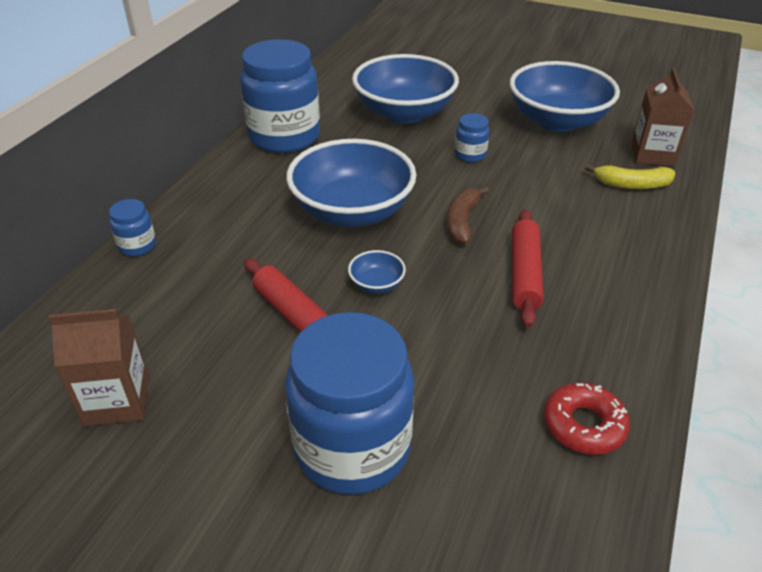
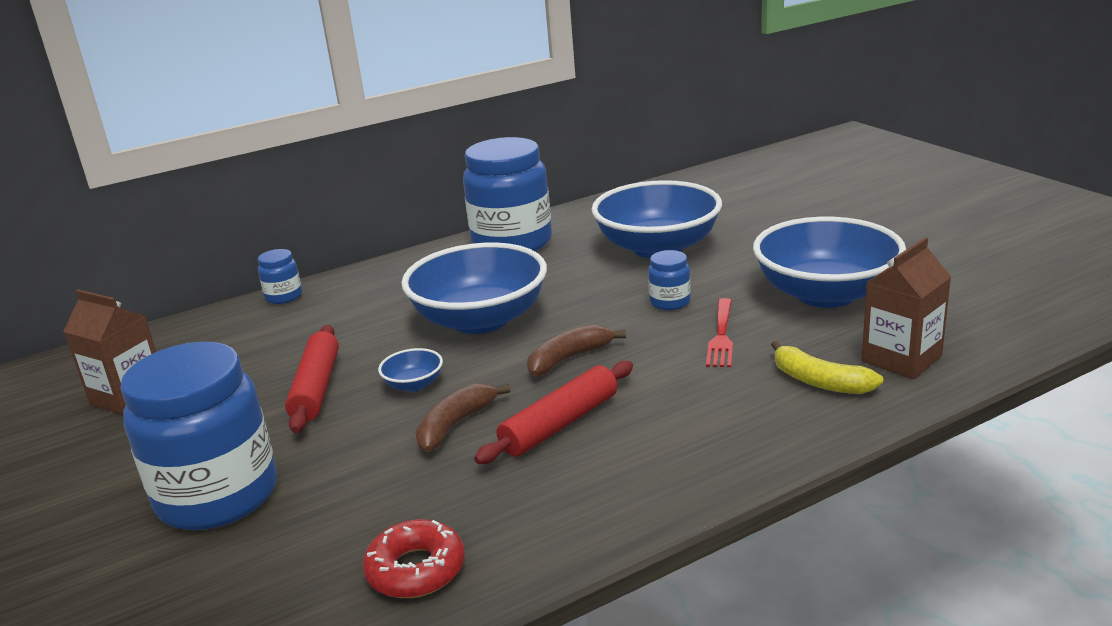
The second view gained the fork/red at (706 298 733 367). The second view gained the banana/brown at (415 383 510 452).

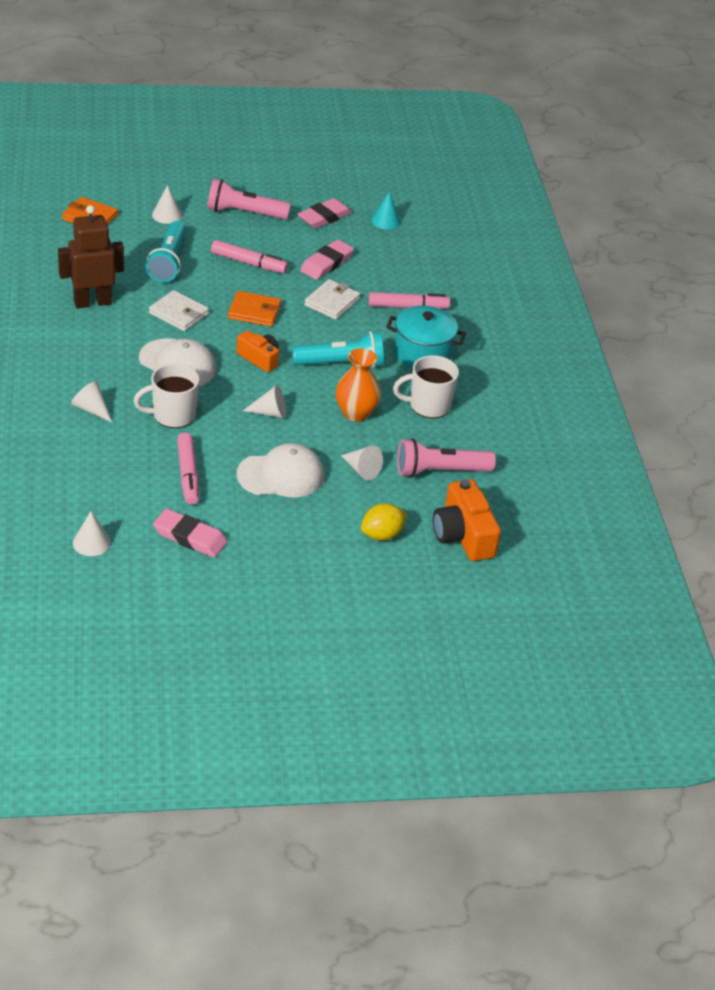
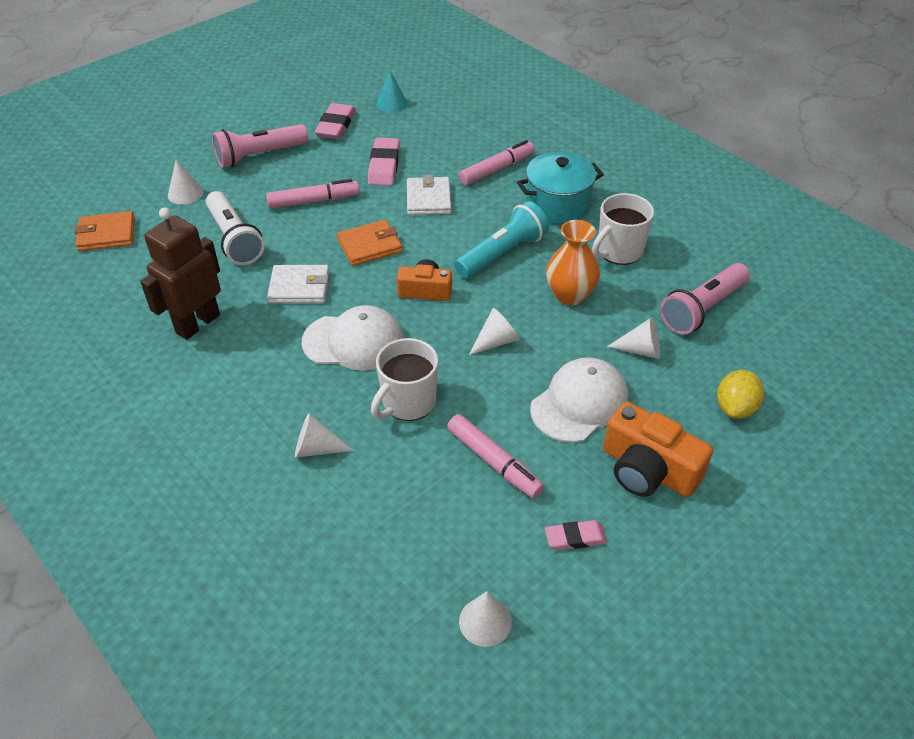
What was the flashlight/turquoise at (146 221 187 282) turned into the flashlight/white at (206 191 265 265). The camera/orange ended up elsewhere, having gone from (433 479 501 561) to (603 401 713 497). The size of the eraser/pink at (153 508 227 558) changed by a factor of 0.64.

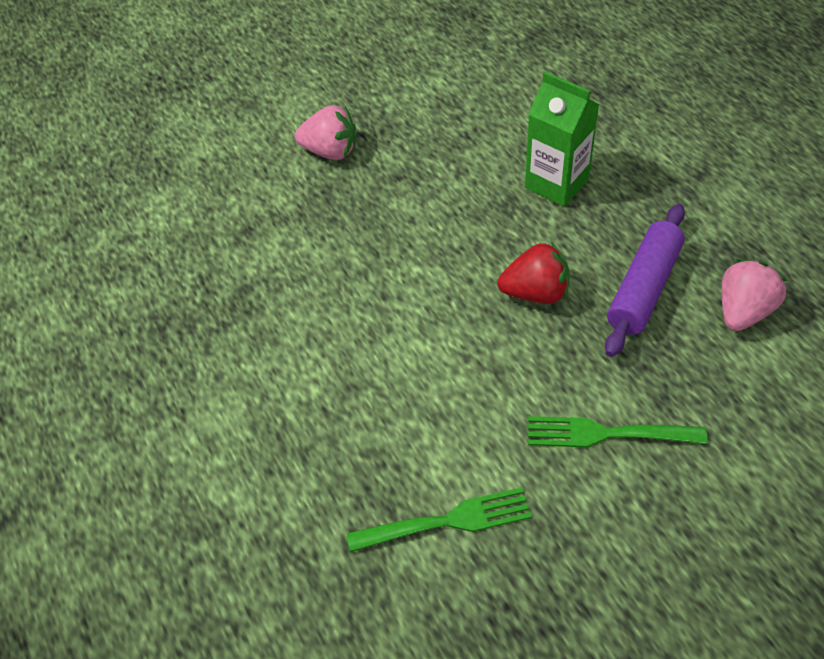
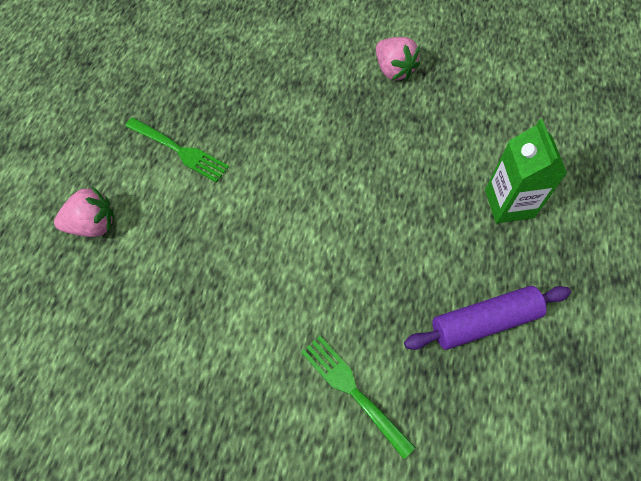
The second view lost the strawberry/red at (497 242 569 304). The strawberry/pink ended up elsewhere, having gone from (722 259 788 331) to (54 187 115 237). The fork/green ended up elsewhere, having gone from (347 487 532 552) to (125 117 229 183).

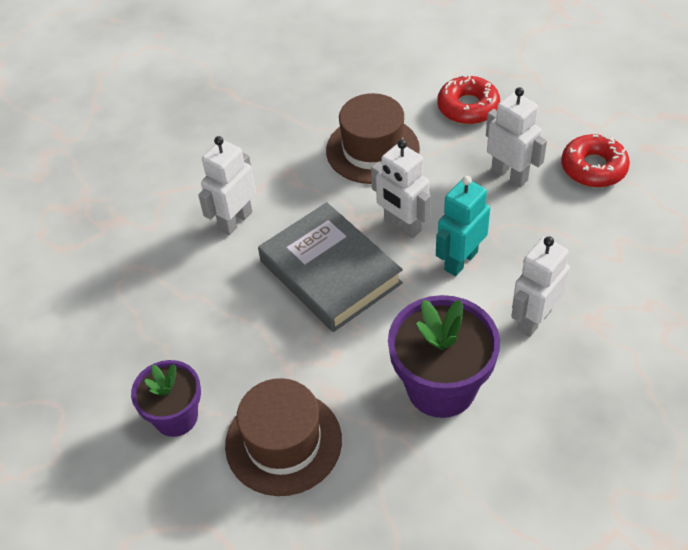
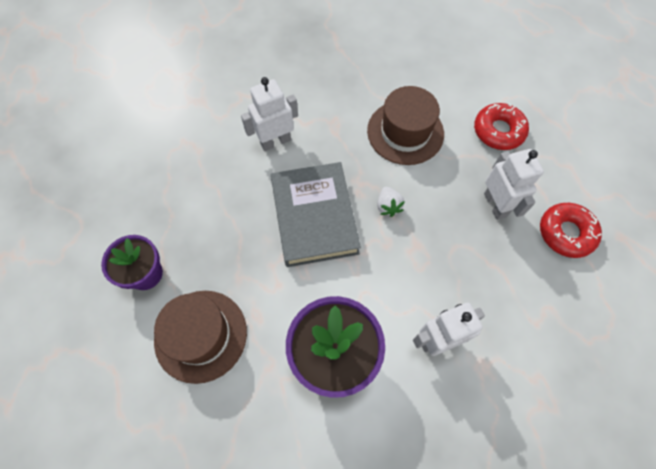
Where the robot/white stood at (371 140 431 238), the strawberry/white came to stand at (377 187 405 217). The second view lost the robot/turquoise at (436 176 490 276).

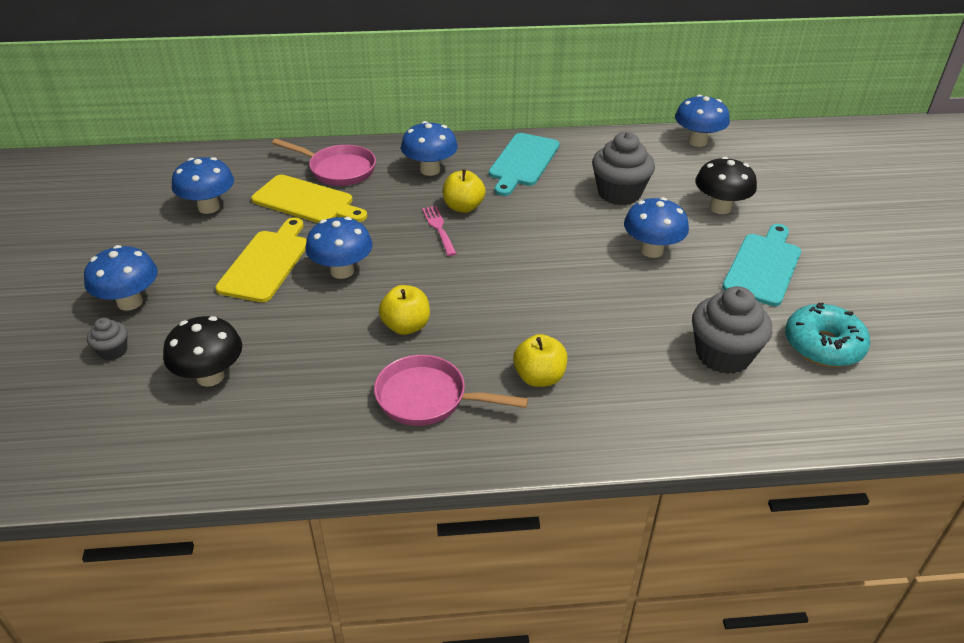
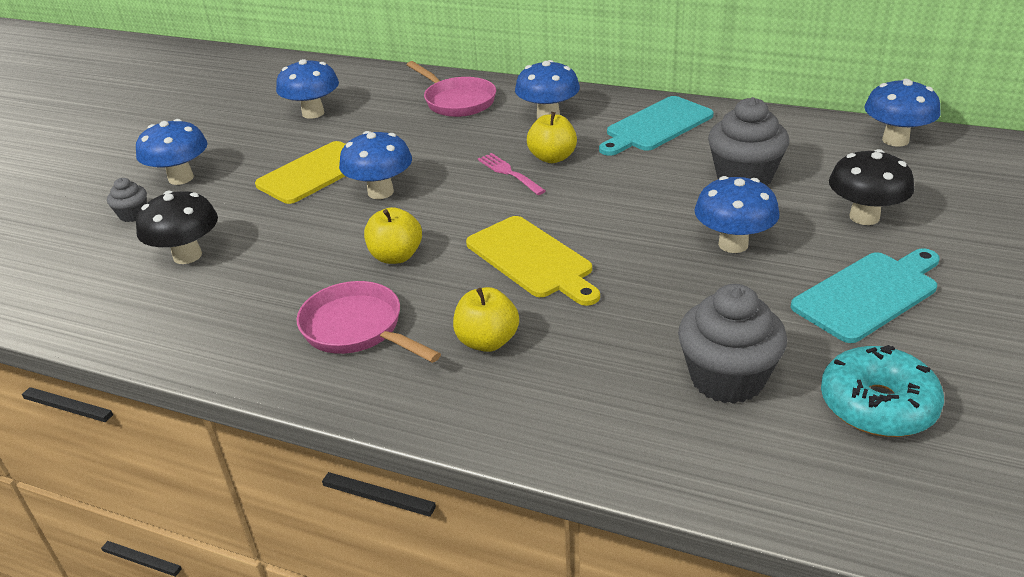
The cutting board/yellow ended up elsewhere, having gone from (251 175 367 223) to (466 216 600 306). The fork/pink at (422 206 457 256) ended up facing another way, 45 degrees counterclockwise from before.

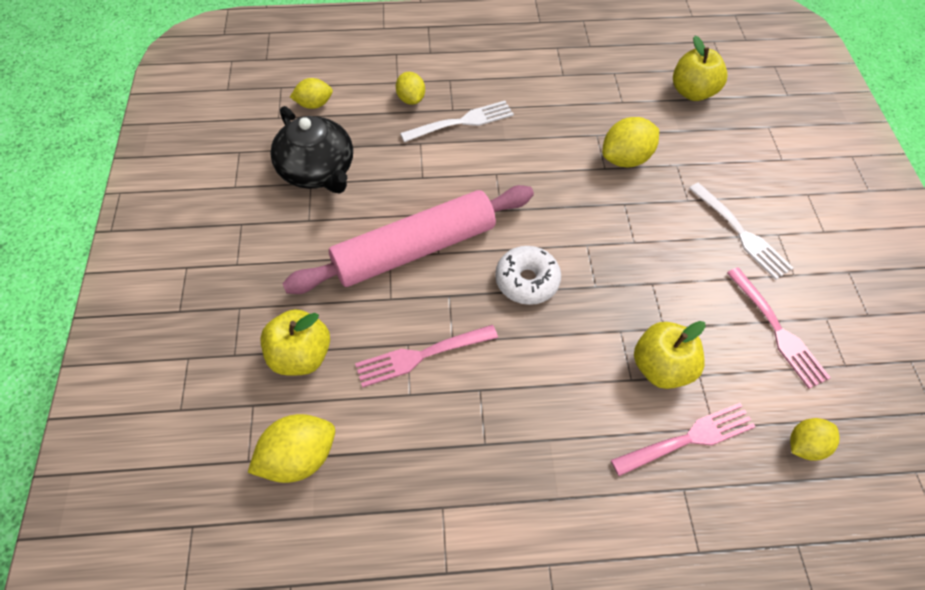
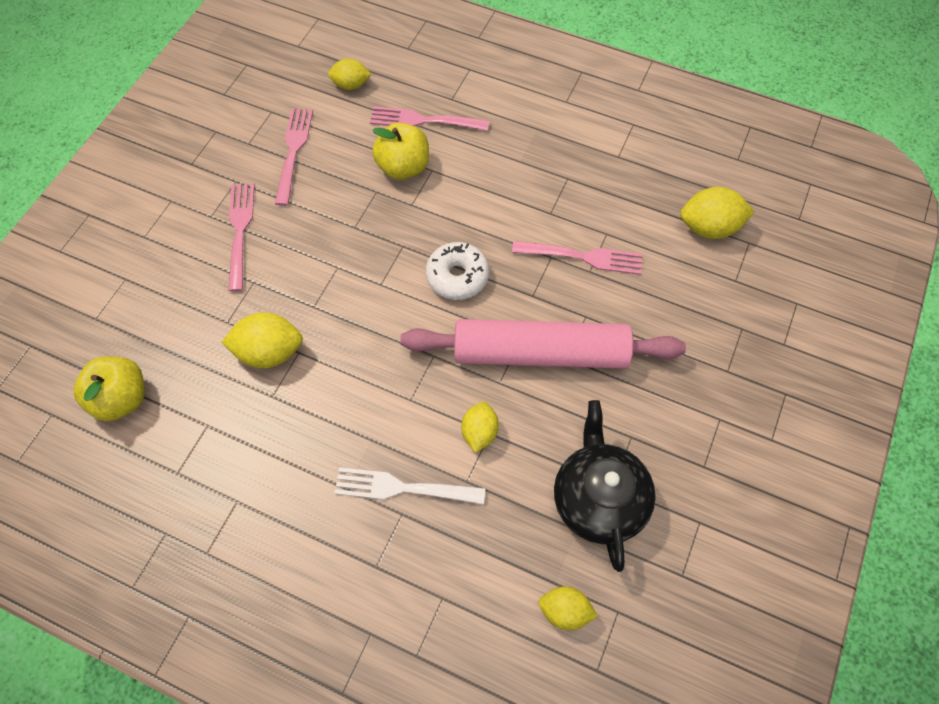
The lemon/yellow ended up elsewhere, having gone from (396 72 425 105) to (461 402 499 453). What was the fork/white at (689 183 793 280) turned into the fork/pink at (228 183 255 291). The second view lost the apple/yellow at (260 309 330 376).

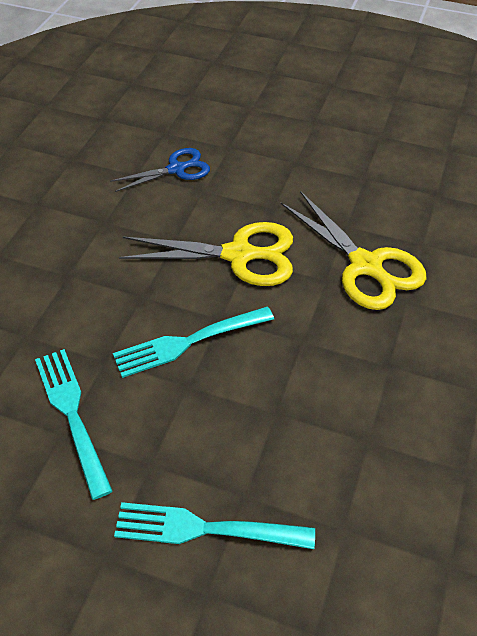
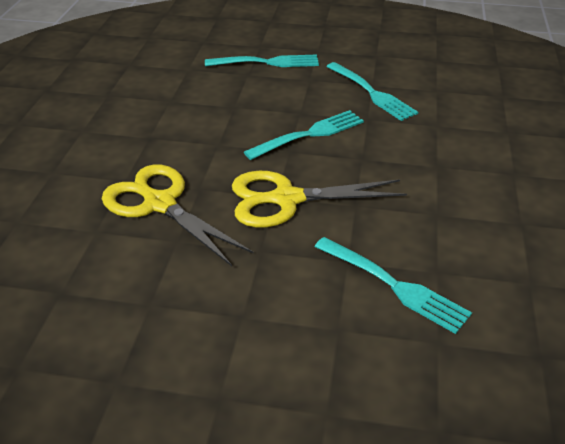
Where the scissors/blue stood at (110 148 210 192), the fork/turquoise came to stand at (314 237 472 334).

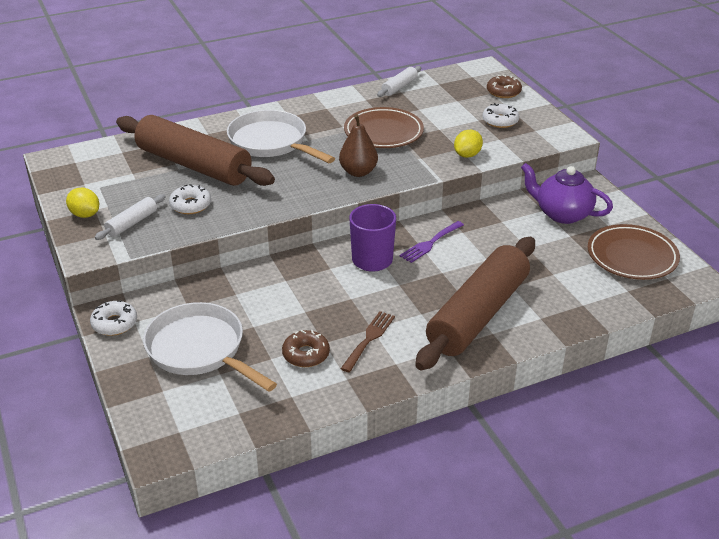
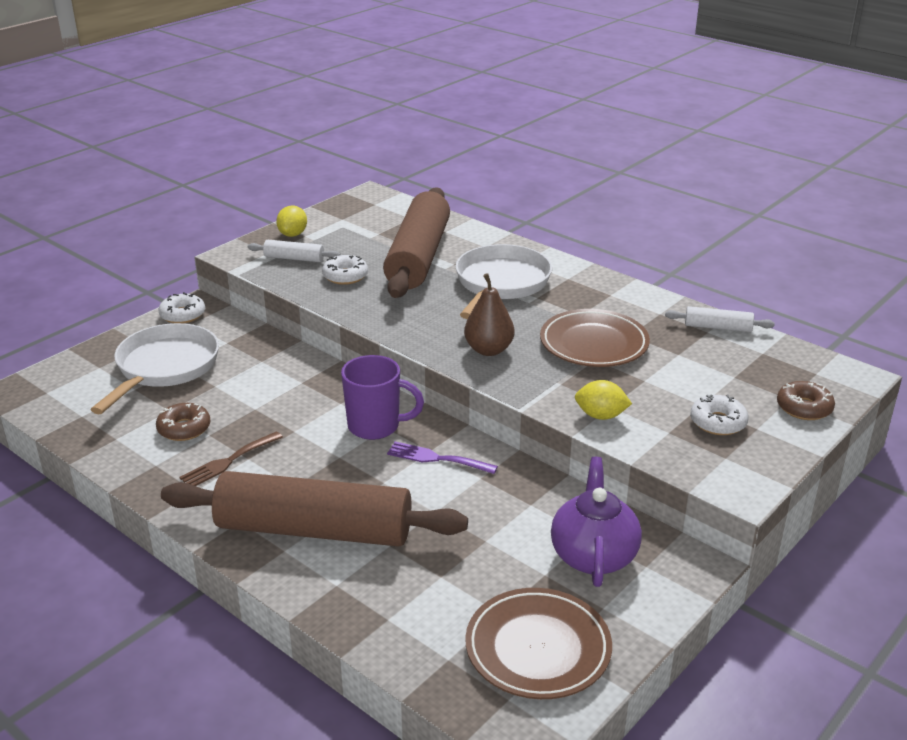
The fork/brown at (340 311 395 373) ended up facing another way, 135 degrees clockwise from before.

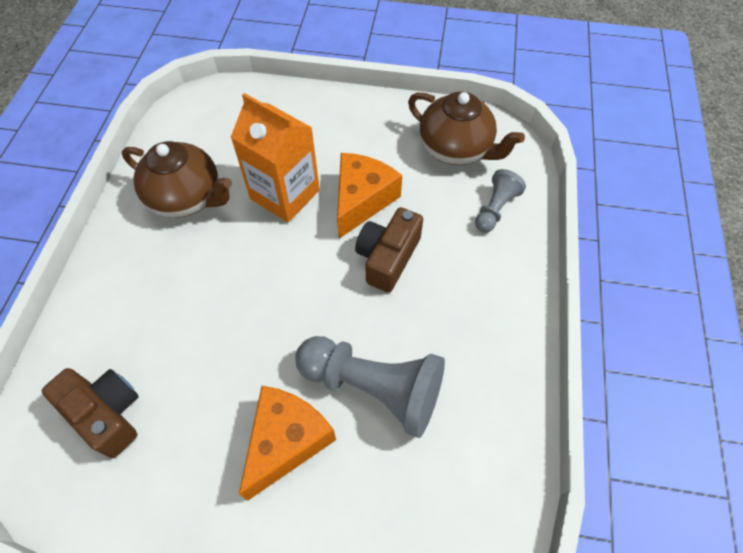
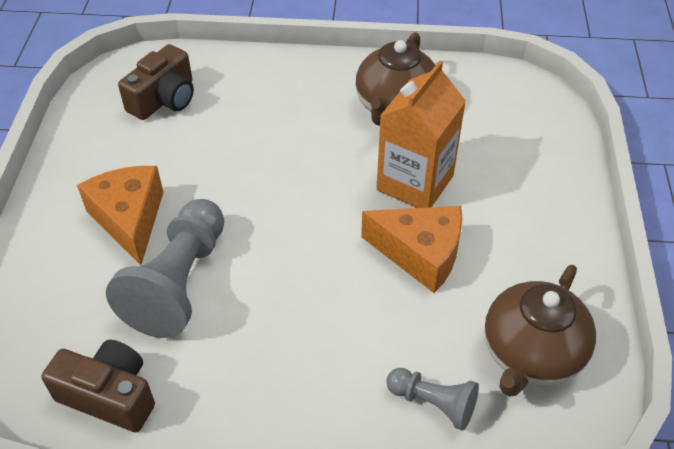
The camera/brown ended up elsewhere, having gone from (355 207 423 293) to (42 340 155 432). The cheese/orange at (239 386 336 501) ended up facing another way, 135 degrees counterclockwise from before.

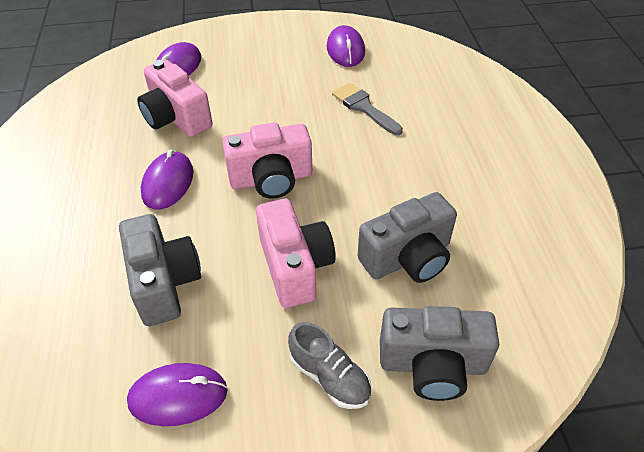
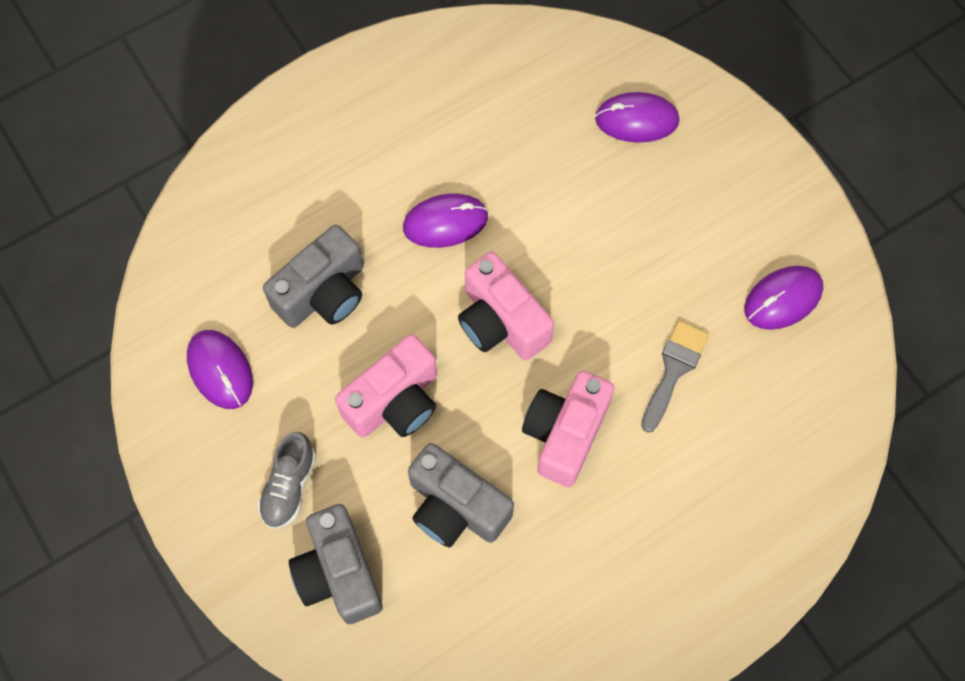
The camera/pink ended up elsewhere, having gone from (137 59 212 137) to (522 371 615 487).

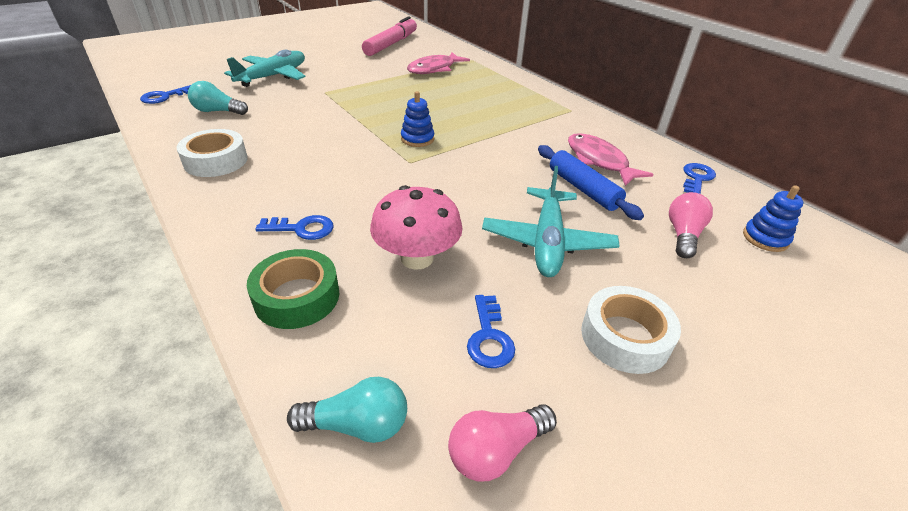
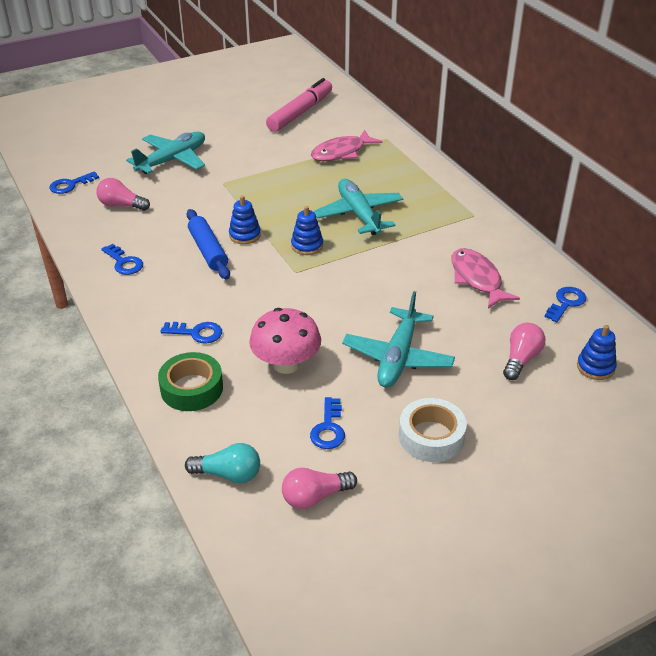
What was the light bulb/turquoise at (188 81 248 115) turned into the light bulb/pink at (96 178 150 211). Where the tape/white stood at (177 129 248 177), the key/blue came to stand at (101 244 143 275). The rolling pin/blue ended up elsewhere, having gone from (538 145 644 220) to (186 209 230 280). The second view gained the plane/turquoise at (313 179 403 235). The second view gained the stacking toy/blue at (229 196 261 244).

